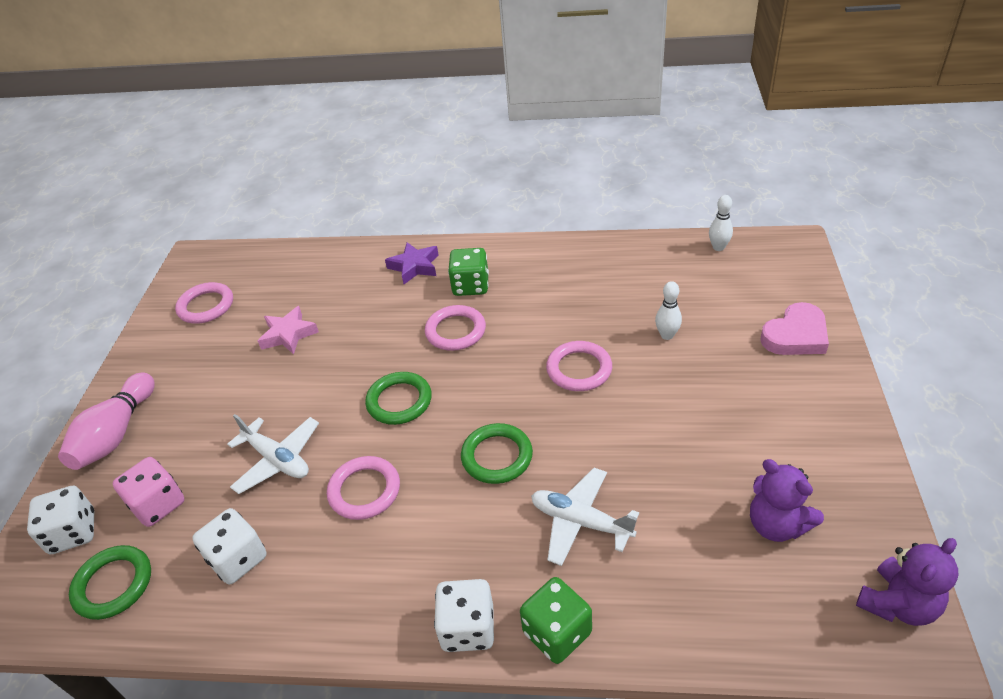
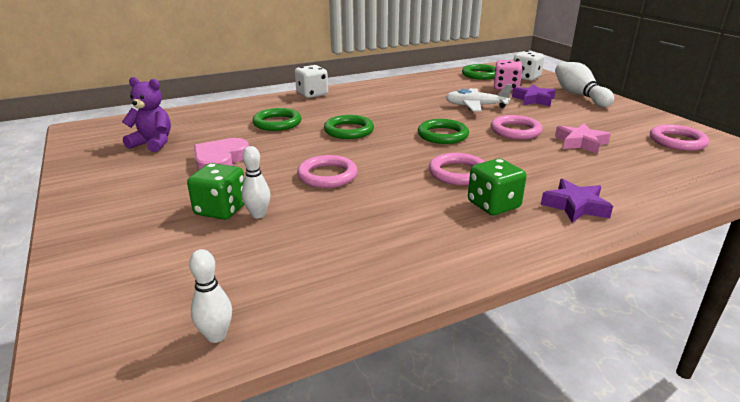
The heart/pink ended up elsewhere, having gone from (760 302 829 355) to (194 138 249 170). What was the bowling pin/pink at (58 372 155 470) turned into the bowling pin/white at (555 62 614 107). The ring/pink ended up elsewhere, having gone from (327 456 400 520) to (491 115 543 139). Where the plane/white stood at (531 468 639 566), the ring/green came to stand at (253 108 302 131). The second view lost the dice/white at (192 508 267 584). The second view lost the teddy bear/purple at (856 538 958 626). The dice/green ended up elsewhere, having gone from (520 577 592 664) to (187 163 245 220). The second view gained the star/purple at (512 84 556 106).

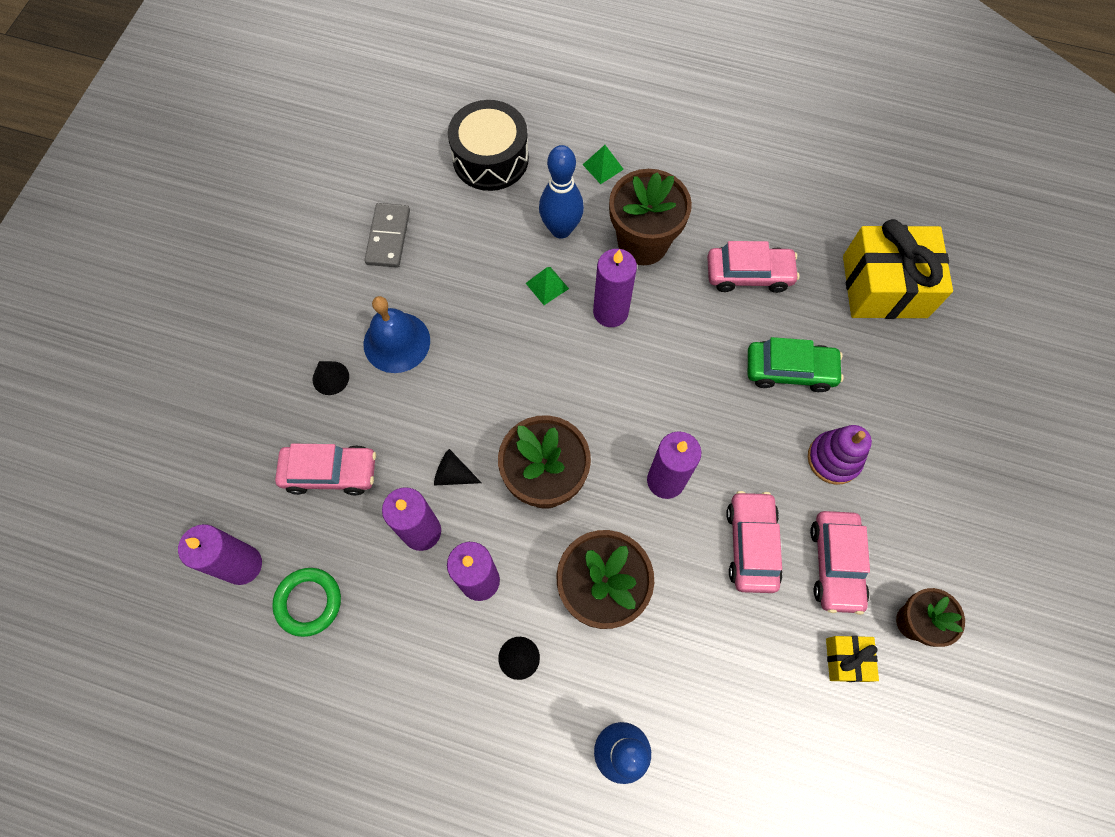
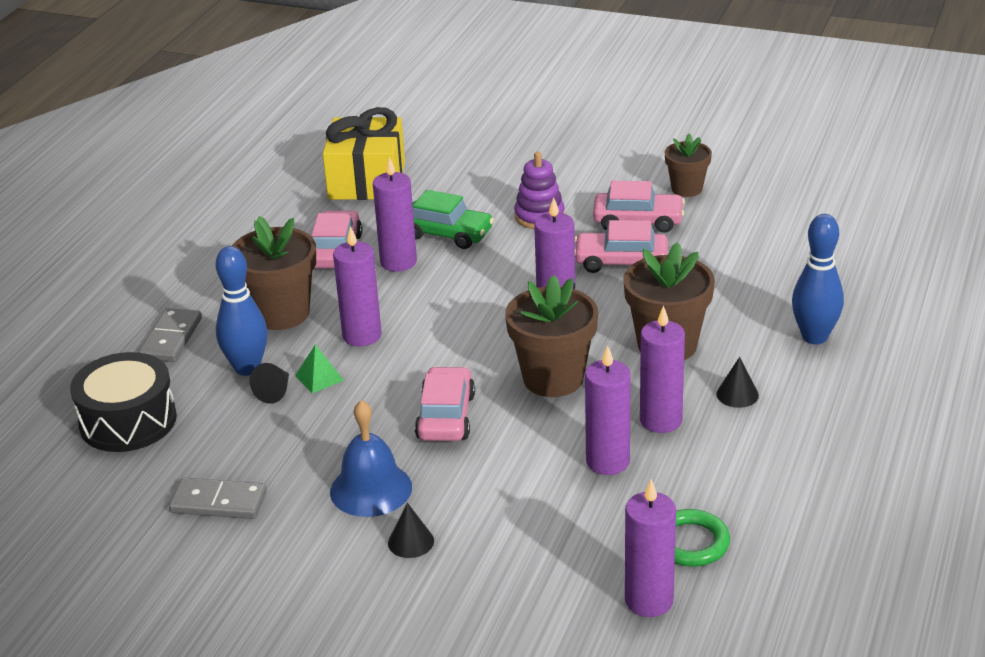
Where the pyramid/green stood at (583 145 624 184), the domino/grey came to stand at (138 308 202 362). The car/green at (748 337 844 392) ended up facing another way, 105 degrees clockwise from before. The car/pink ended up elsewhere, having gone from (275 444 376 495) to (415 366 475 441). The cone/black ended up elsewhere, having gone from (434 449 482 485) to (250 363 289 404). The second view lost the gift/yellow at (826 636 879 682). The second view gained the candle/purple at (373 156 417 272).

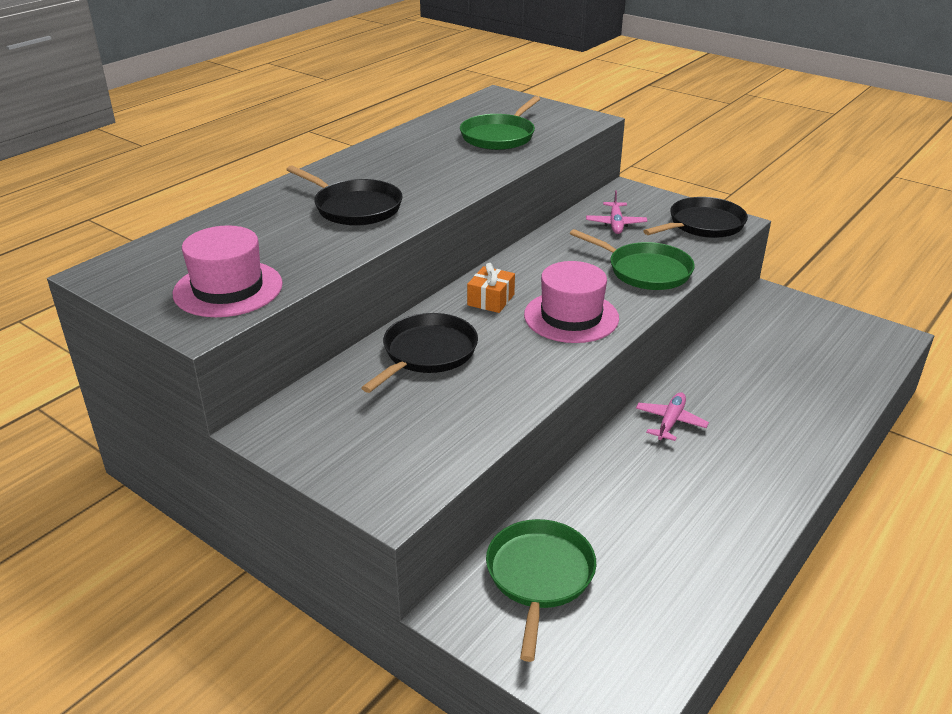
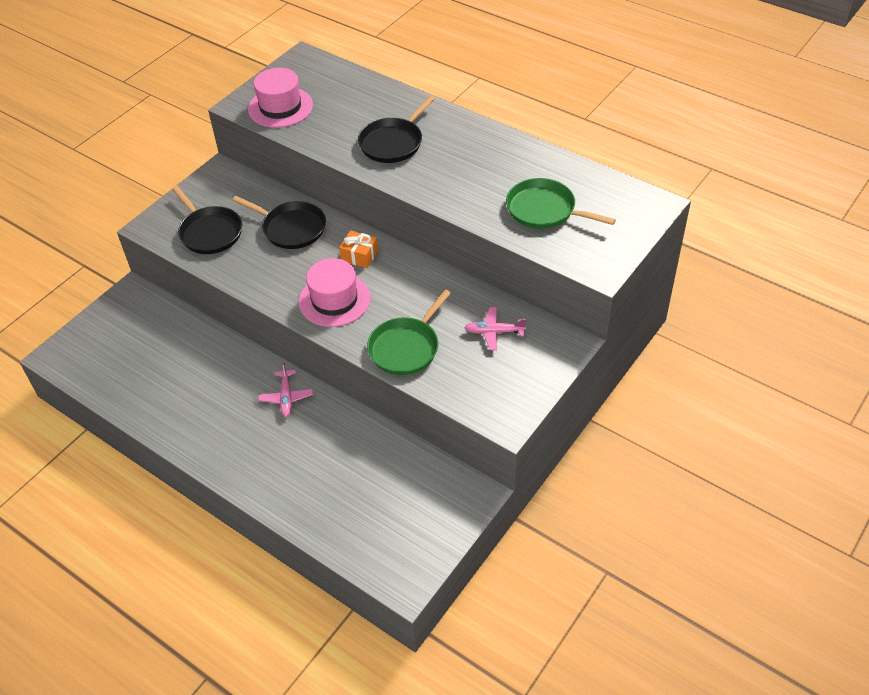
The pan/black ended up elsewhere, having gone from (644 197 748 238) to (172 186 242 254). The plane/pink at (636 392 709 441) ended up facing another way, 60 degrees clockwise from before. The second view lost the pan/green at (486 519 596 662).

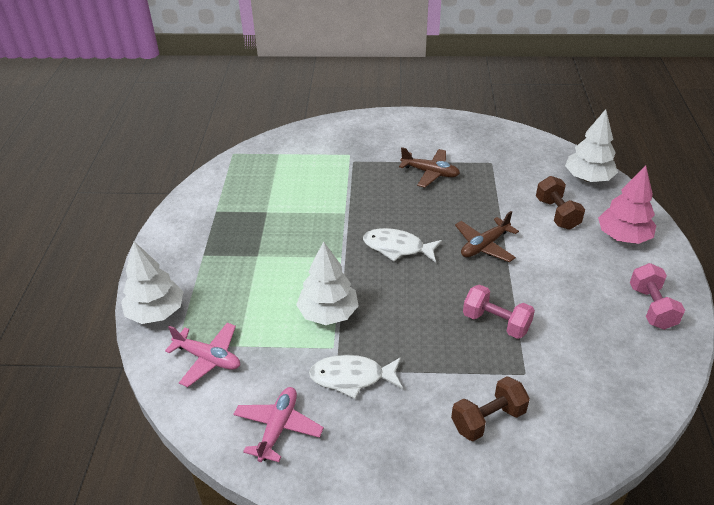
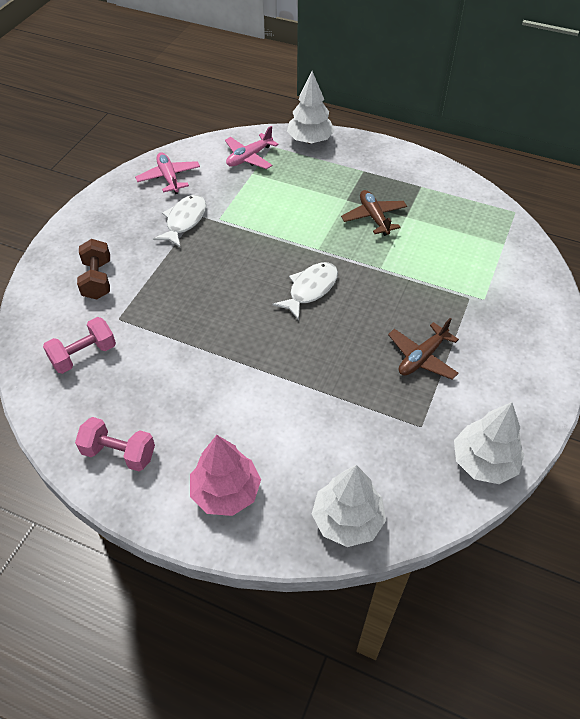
The second view lost the dumbbell/brown at (536 176 585 230). The plane/brown ended up elsewhere, having gone from (455 211 519 262) to (341 190 407 236). The tree/white ended up elsewhere, having gone from (296 241 359 325) to (454 402 524 484). The dumbbell/pink ended up elsewhere, having gone from (463 285 535 339) to (43 317 116 374). The plane/pink at (233 387 324 462) ended up facing another way, 150 degrees counterclockwise from before.

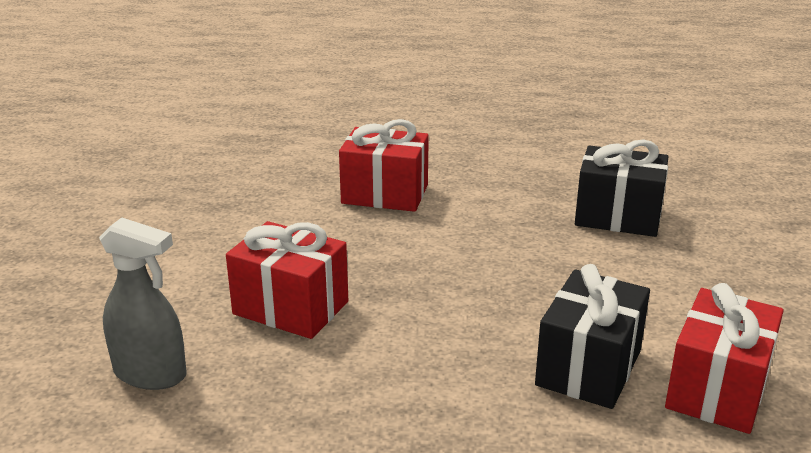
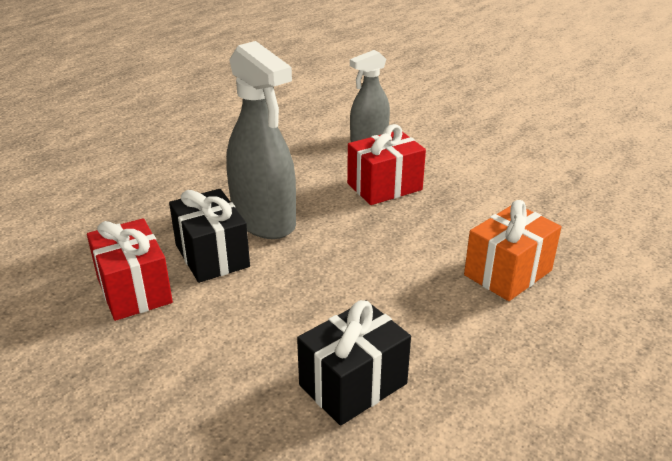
What was the gift/red at (339 119 429 212) turned into the gift/orange at (464 200 562 301). The second view gained the spray bottle/grey at (226 41 296 239).

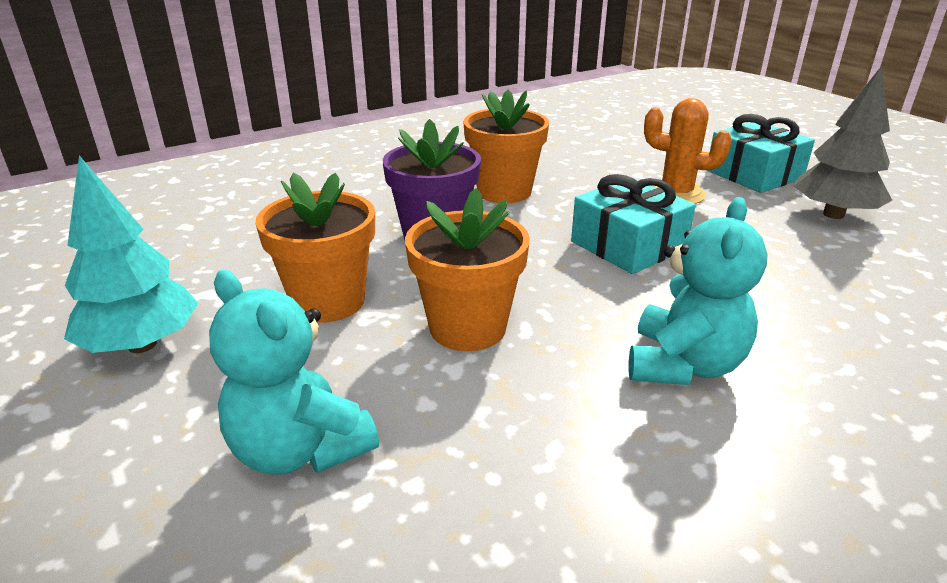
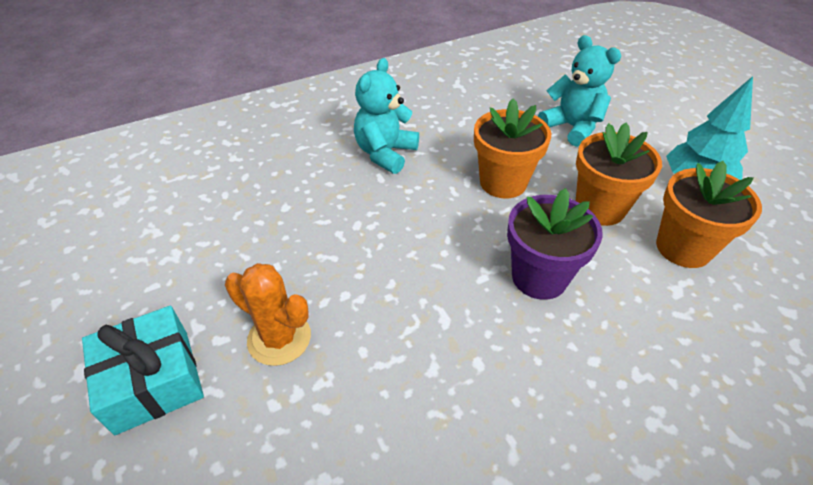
The second view lost the tree/grey at (794 66 892 219). The flower pot/orange ended up elsewhere, having gone from (463 90 549 203) to (656 161 762 268). The second view lost the gift/turquoise at (571 174 696 274).

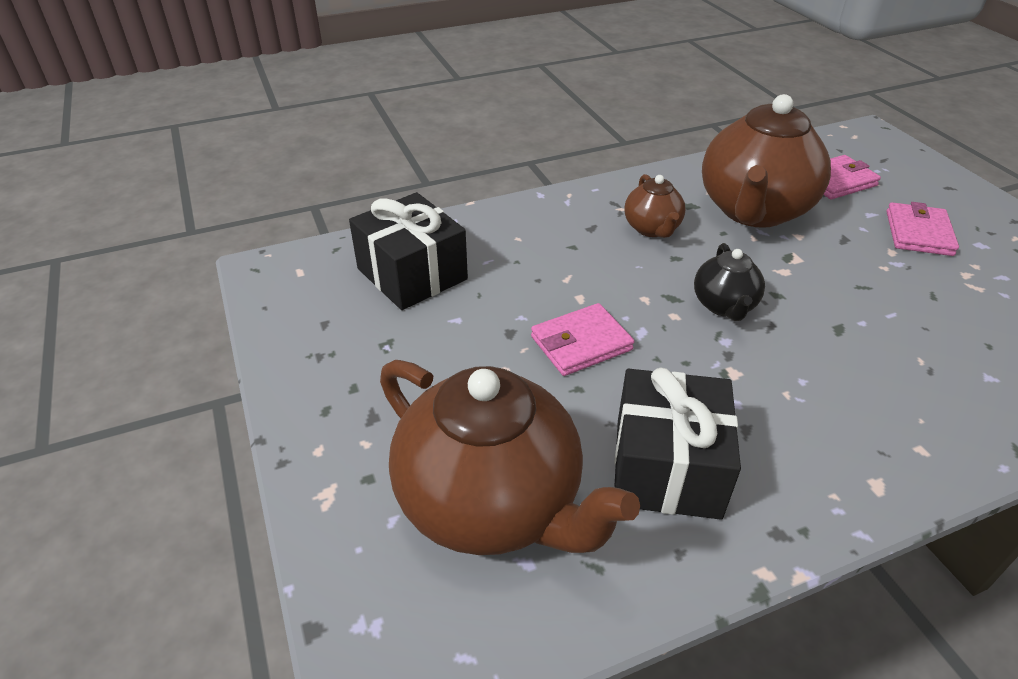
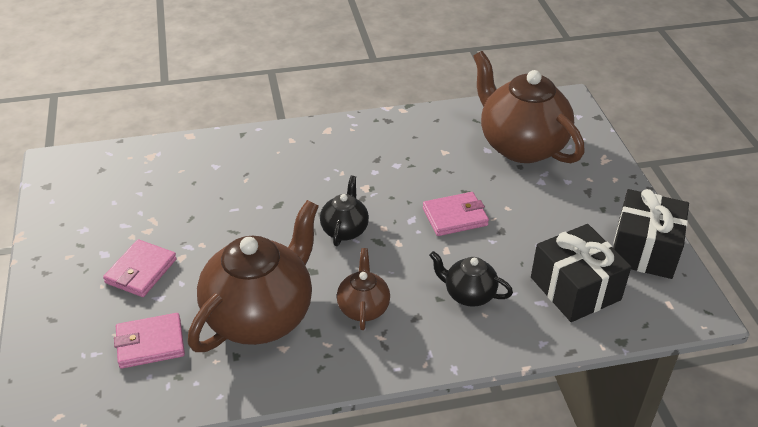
The gift/black ended up elsewhere, having gone from (614 368 741 520) to (613 189 689 279). The second view gained the teapot/black at (429 251 513 307).

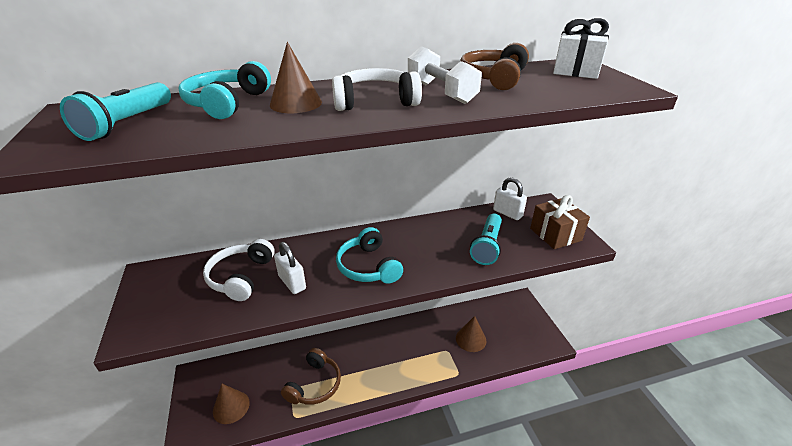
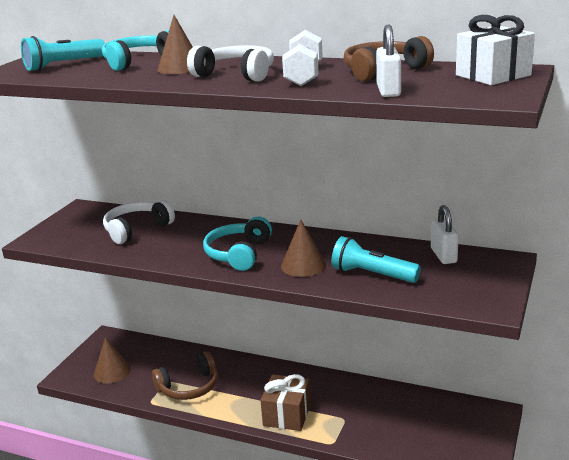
The gift/brown ended up elsewhere, having gone from (530 195 590 249) to (260 374 311 431). The flashlight/turquoise at (470 214 502 265) ended up facing another way, 60 degrees clockwise from before. The padlock/white ended up elsewhere, having gone from (274 242 306 294) to (376 25 401 97). The cone/brown ended up elsewhere, having gone from (456 316 486 352) to (281 219 326 277).

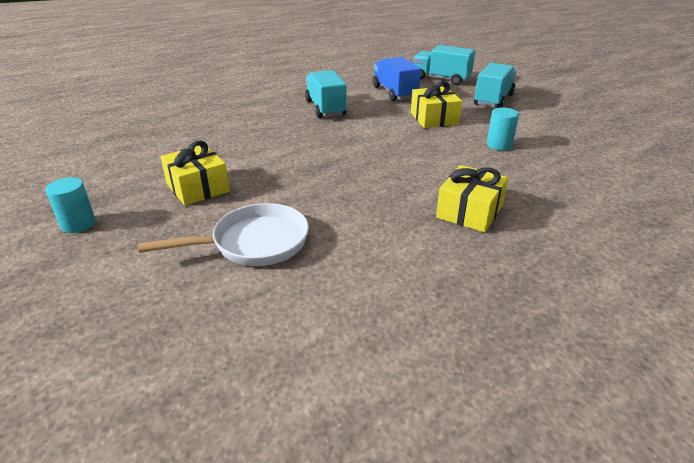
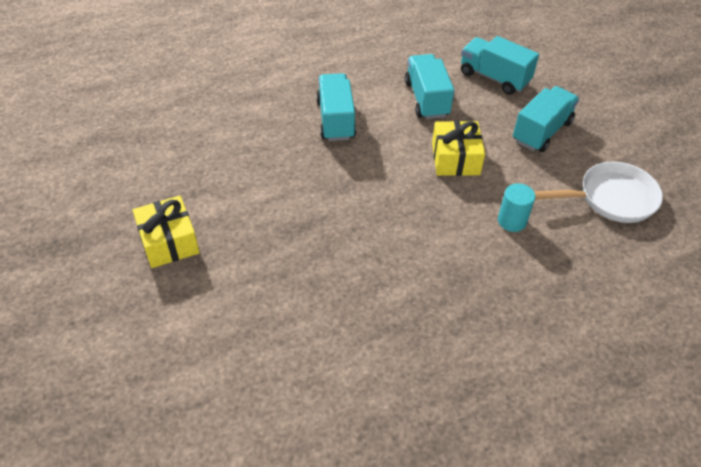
What was the truck/blue at (373 57 421 101) turned into the truck/turquoise at (405 54 454 119). The second view lost the gift/yellow at (436 165 508 232). The second view lost the cylinder/turquoise at (45 177 95 233). The pan/white ended up elsewhere, having gone from (138 203 309 266) to (534 162 663 223).

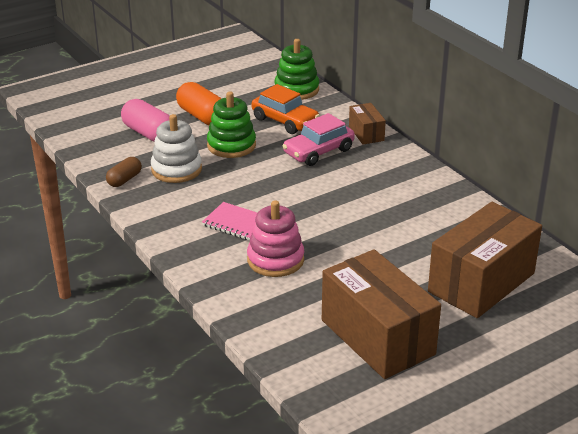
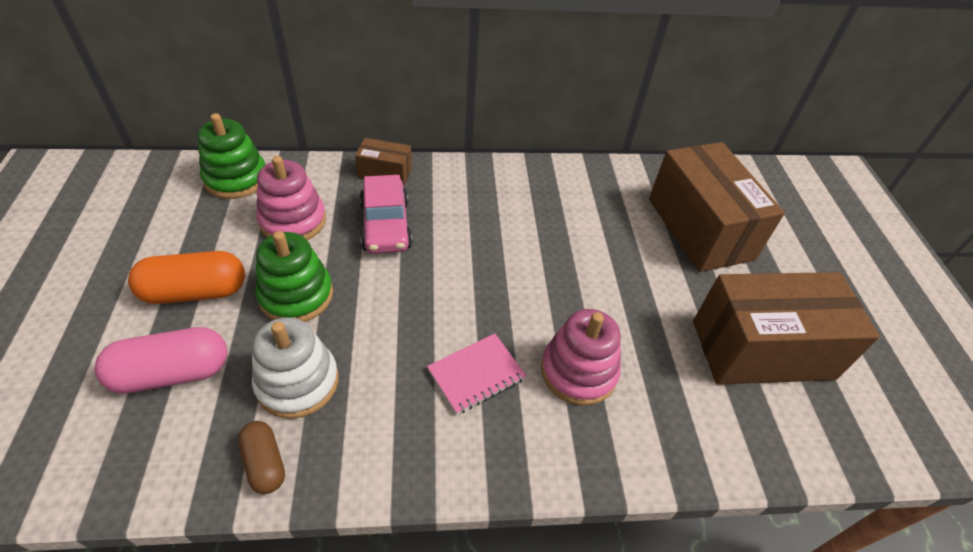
Where the car/orange stood at (252 84 320 134), the stacking toy/pink came to stand at (256 156 326 240).

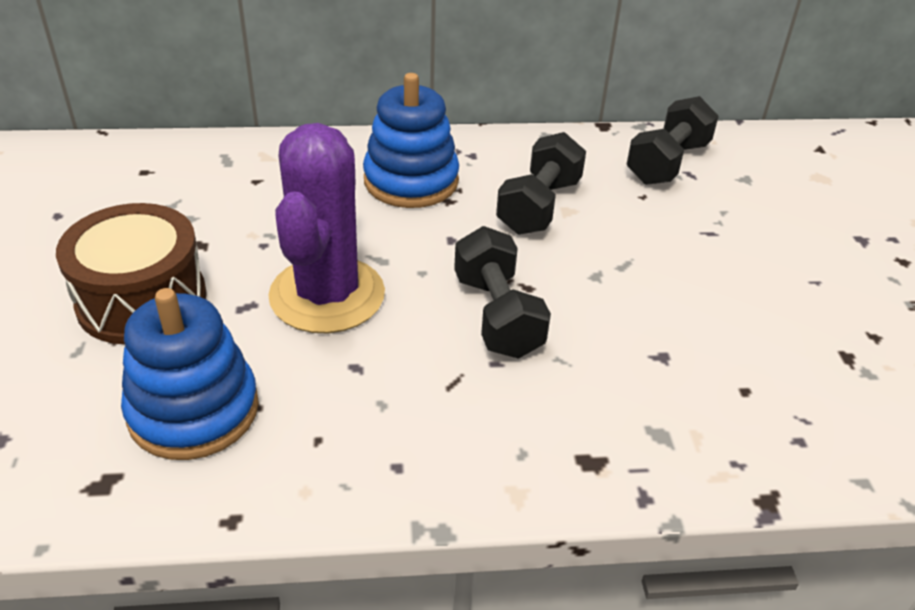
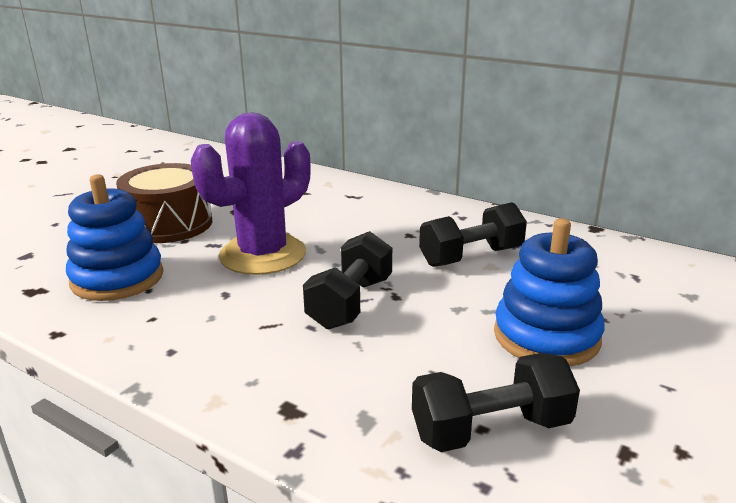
The stacking toy/blue ended up elsewhere, having gone from (363 73 459 208) to (494 218 605 366). The dumbbell/black ended up elsewhere, having gone from (627 96 719 185) to (412 353 580 452).

